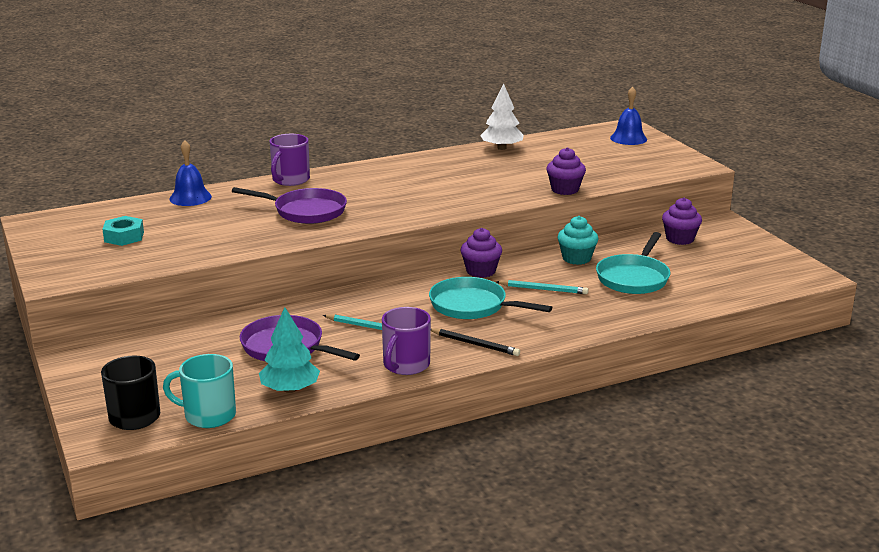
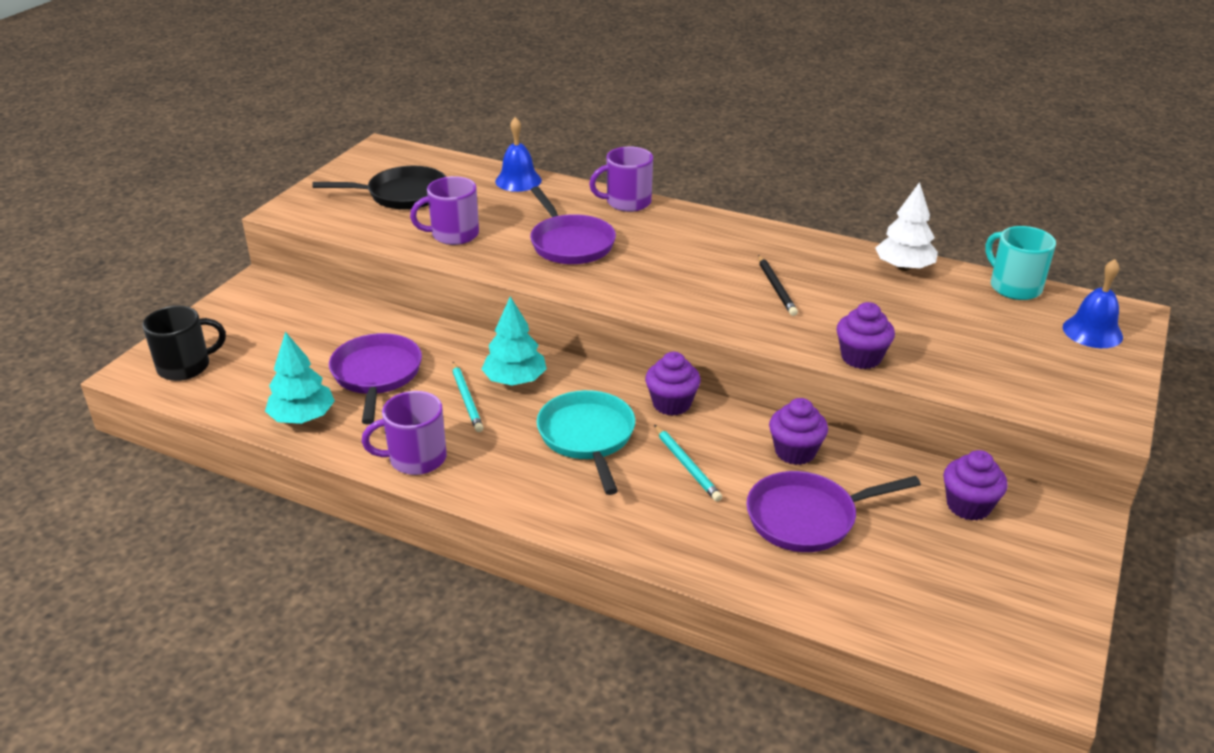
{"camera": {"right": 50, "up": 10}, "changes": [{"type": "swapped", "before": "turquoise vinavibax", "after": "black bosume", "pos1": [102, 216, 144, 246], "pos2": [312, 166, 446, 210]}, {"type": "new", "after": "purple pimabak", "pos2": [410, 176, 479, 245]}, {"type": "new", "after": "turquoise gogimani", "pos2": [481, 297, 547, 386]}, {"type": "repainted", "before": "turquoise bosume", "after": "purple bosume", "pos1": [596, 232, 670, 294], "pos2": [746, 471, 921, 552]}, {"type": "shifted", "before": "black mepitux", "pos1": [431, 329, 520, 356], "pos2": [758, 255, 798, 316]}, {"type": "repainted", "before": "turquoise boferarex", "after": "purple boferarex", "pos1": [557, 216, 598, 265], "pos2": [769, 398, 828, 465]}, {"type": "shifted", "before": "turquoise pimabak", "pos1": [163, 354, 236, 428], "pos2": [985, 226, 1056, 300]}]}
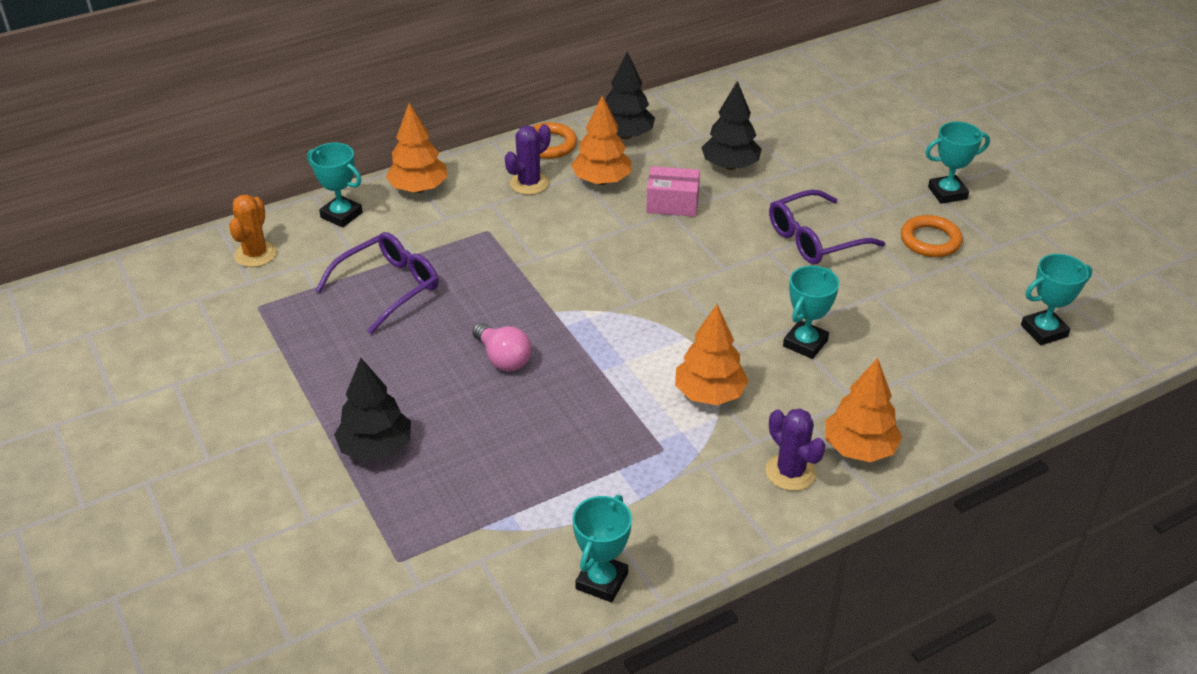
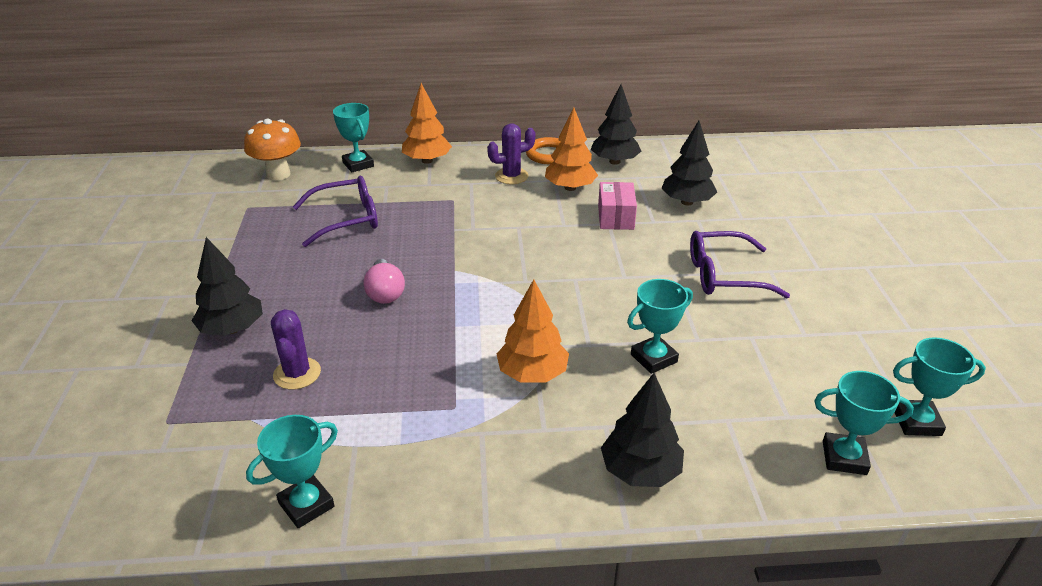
{"camera": {"right": 25, "up": -5}, "changes": [{"type": "swapped", "before": "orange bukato", "after": "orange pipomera", "pos1": [229, 194, 277, 267], "pos2": [244, 118, 301, 181]}, {"type": "shifted", "before": "purple bukato", "pos1": [766, 408, 826, 491], "pos2": [271, 309, 321, 390]}, {"type": "rotated", "before": "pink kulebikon", "pos1": [646, 166, 700, 217], "pos2": [598, 182, 637, 230], "turn": 60}, {"type": "repainted", "before": "orange gogimani", "after": "black gogimani", "pos1": [825, 358, 902, 462], "pos2": [601, 373, 684, 487]}, {"type": "shifted", "before": "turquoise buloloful", "pos1": [925, 121, 990, 204], "pos2": [814, 371, 914, 475]}, {"type": "gone", "before": "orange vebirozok", "pos1": [901, 215, 963, 257]}]}
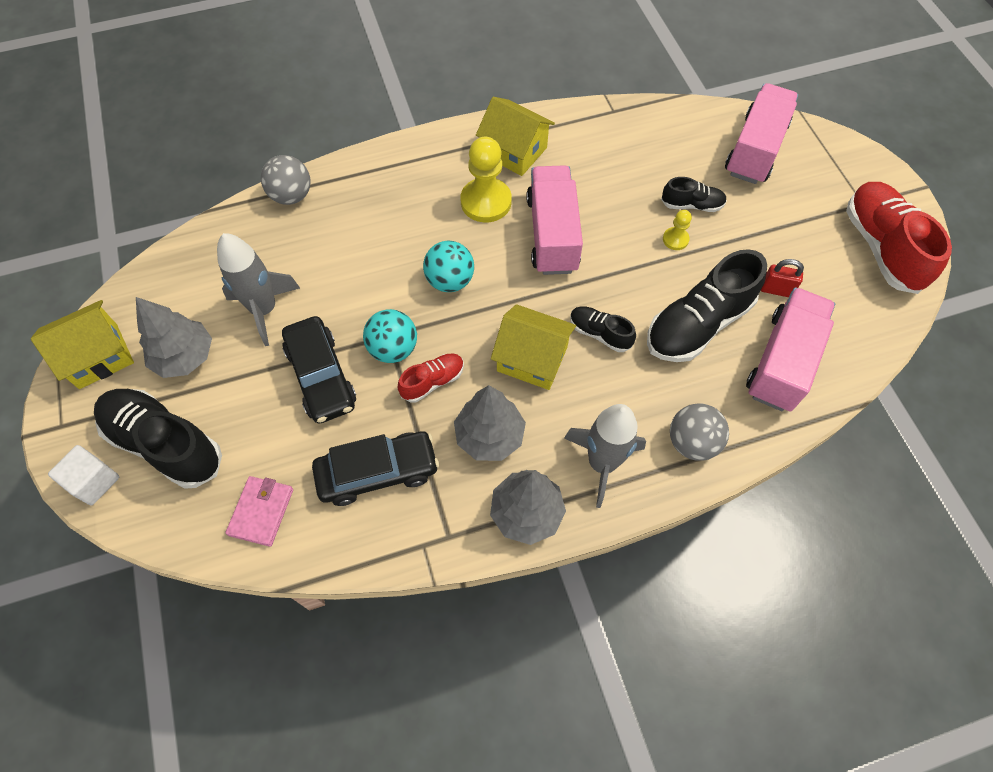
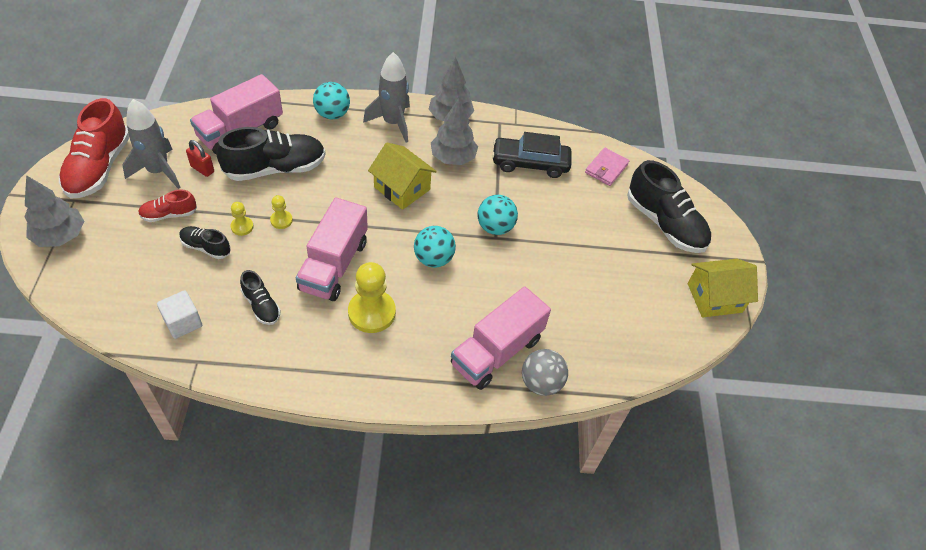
{"camera": {"right": -165, "up": -10}, "changes": [{"type": "shifted", "before": "grey gogimani", "pos1": [136, 297, 212, 378], "pos2": [24, 175, 84, 247]}, {"type": "shifted", "before": "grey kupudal", "pos1": [217, 233, 300, 346], "pos2": [122, 99, 181, 189]}, {"type": "shifted", "before": "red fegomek", "pos1": [398, 353, 464, 402], "pos2": [138, 190, 197, 222]}, {"type": "shifted", "before": "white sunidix", "pos1": [48, 445, 119, 505], "pos2": [157, 290, 202, 339]}, {"type": "shifted", "before": "black fegomek", "pos1": [570, 306, 636, 352], "pos2": [240, 270, 281, 325]}, {"type": "new", "after": "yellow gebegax", "pos2": [270, 195, 293, 229]}, {"type": "repainted", "before": "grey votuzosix", "after": "turquoise votuzosix", "pos1": [670, 403, 729, 461], "pos2": [313, 82, 350, 119]}, {"type": "shifted", "before": "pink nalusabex", "pos1": [725, 83, 798, 184], "pos2": [451, 286, 551, 390]}, {"type": "gone", "before": "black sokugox", "pos1": [282, 316, 356, 423]}, {"type": "gone", "before": "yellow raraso", "pos1": [476, 97, 555, 176]}]}
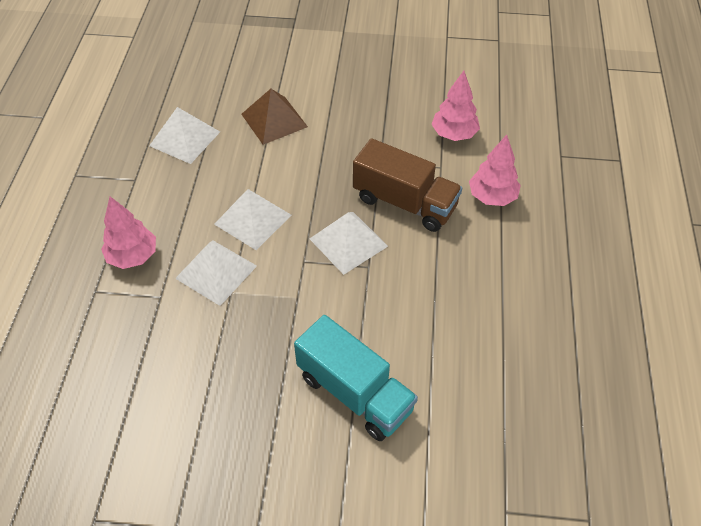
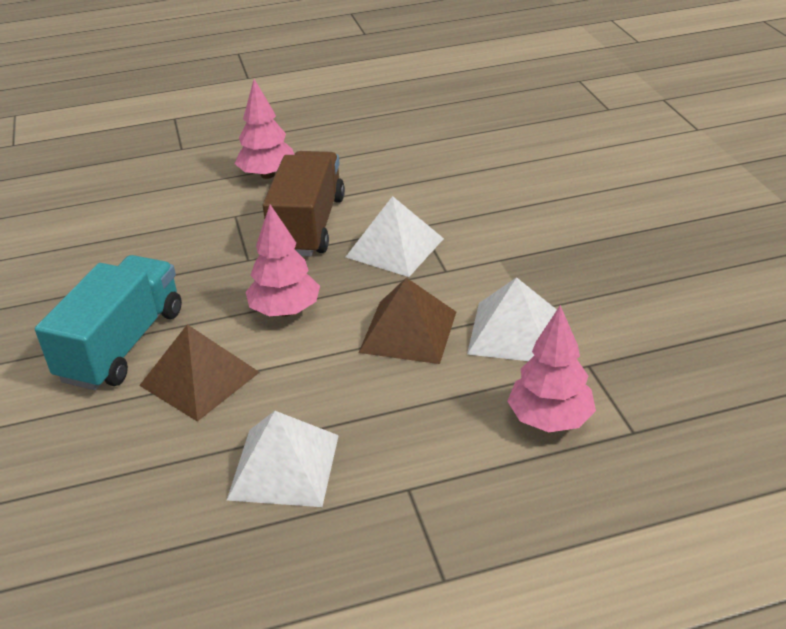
{"camera": {"right": -110, "up": -15}, "changes": [{"type": "shifted", "before": "turquoise nalusabex", "pos1": [294, 315, 418, 441], "pos2": [35, 255, 182, 390]}, {"type": "shifted", "before": "pink gogimani", "pos1": [431, 71, 480, 141], "pos2": [246, 204, 320, 317]}, {"type": "repainted", "before": "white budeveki", "after": "brown budeveki", "pos1": [214, 189, 291, 250], "pos2": [359, 278, 456, 364]}]}
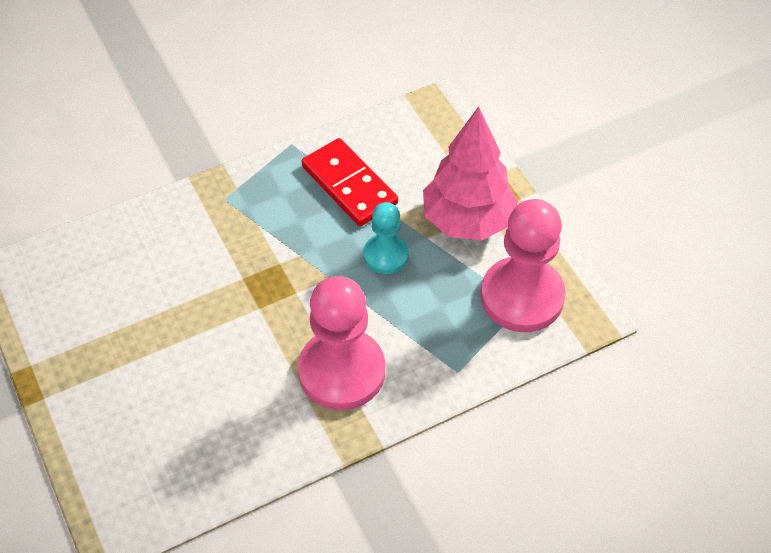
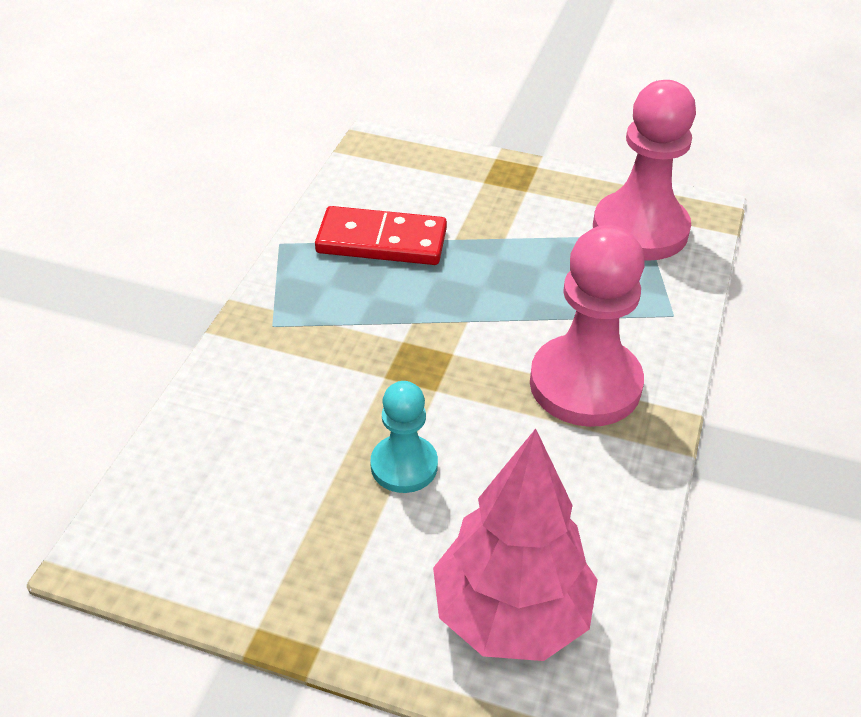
{"camera": {"right": -45, "up": -10}, "changes": [{"type": "shifted", "before": "turquoise gebegax", "pos1": [363, 202, 409, 274], "pos2": [370, 381, 438, 493]}, {"type": "shifted", "before": "pink gogimani", "pos1": [423, 106, 518, 241], "pos2": [433, 429, 598, 661]}]}
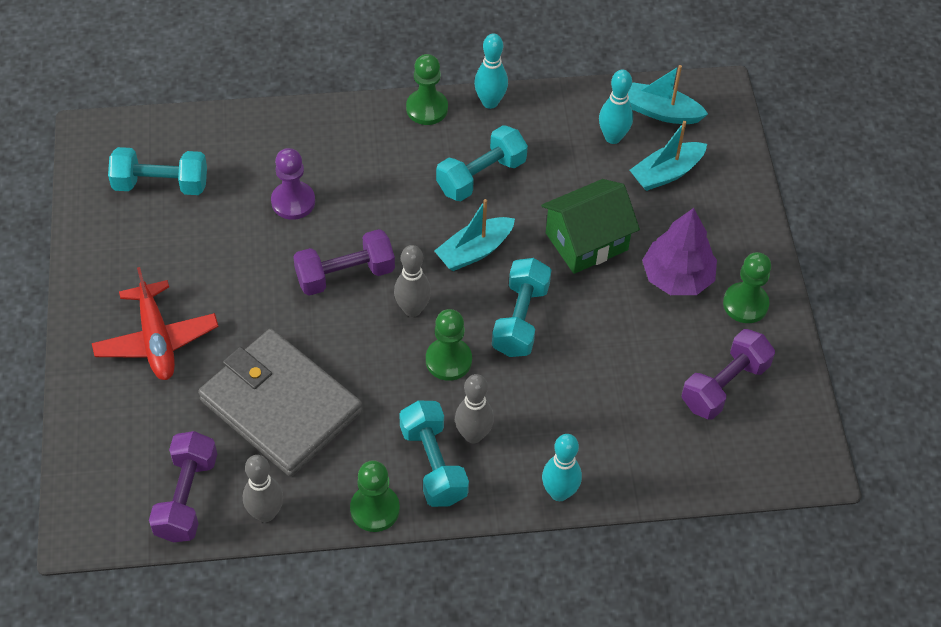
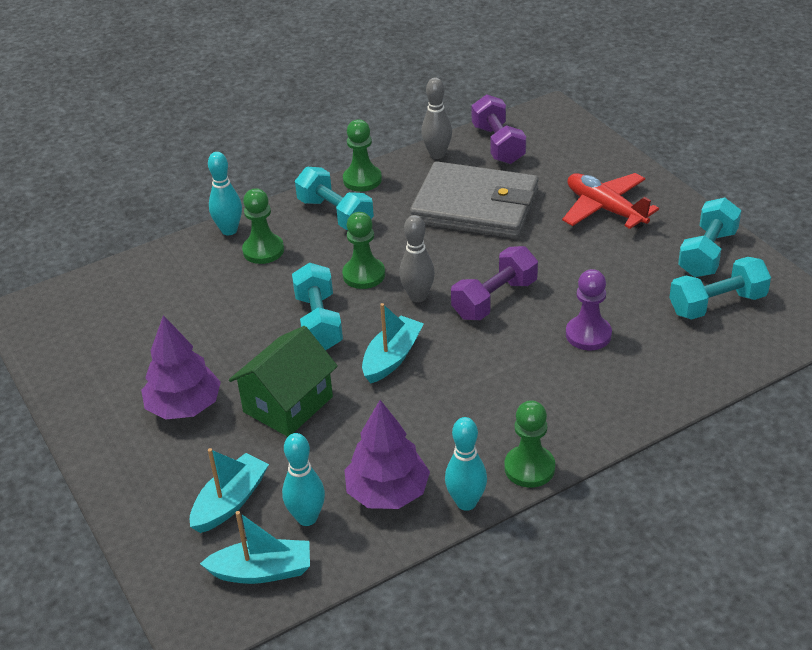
{"camera": {"right": 160, "up": -15}, "changes": [{"type": "shifted", "before": "green gebegax", "pos1": [723, 252, 771, 323], "pos2": [242, 188, 284, 264]}, {"type": "new", "after": "purple gogimani", "pos2": [344, 400, 430, 509]}, {"type": "shifted", "before": "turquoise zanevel", "pos1": [436, 125, 528, 201], "pos2": [678, 198, 742, 277]}, {"type": "gone", "before": "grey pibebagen", "pos1": [455, 374, 494, 443]}, {"type": "gone", "before": "purple zanevel", "pos1": [681, 329, 775, 420]}]}
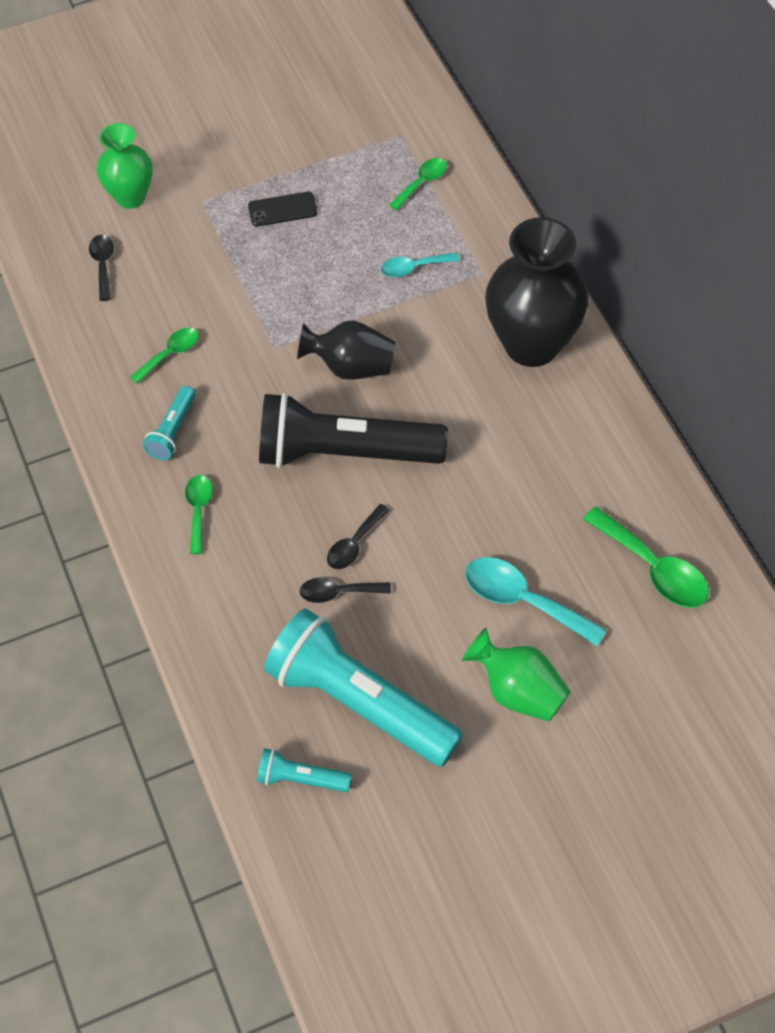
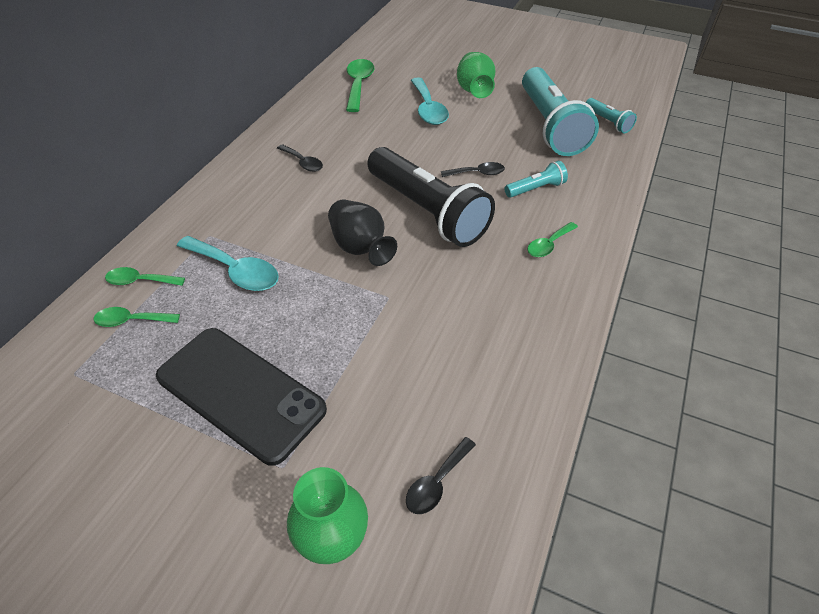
{"camera": {"right": -135, "up": -10}, "changes": [{"type": "shifted", "before": "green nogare", "pos1": [130, 327, 199, 384], "pos2": [105, 267, 185, 286]}, {"type": "scaled", "before": "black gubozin", "pos1": [248, 192, 317, 226], "pos2": [156, 328, 327, 466], "scale": 2.23}, {"type": "scaled", "before": "turquoise nogare", "pos1": [381, 253, 460, 277], "pos2": [177, 236, 279, 291], "scale": 1.67}, {"type": "shifted", "before": "black nogare", "pos1": [300, 578, 391, 603], "pos2": [277, 144, 323, 172]}, {"type": "shifted", "before": "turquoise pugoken", "pos1": [143, 386, 196, 460], "pos2": [505, 161, 568, 198]}, {"type": "gone", "before": "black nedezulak", "pos1": [485, 217, 589, 367]}]}
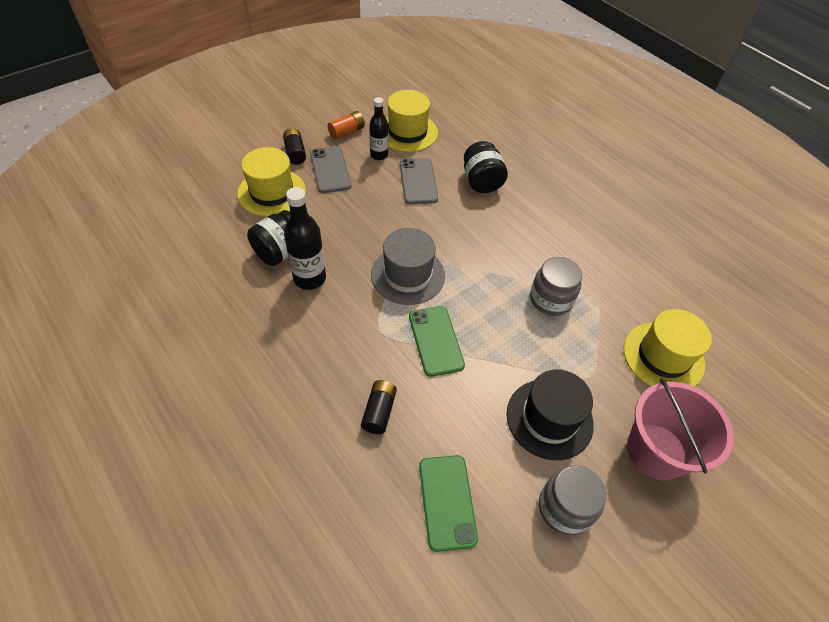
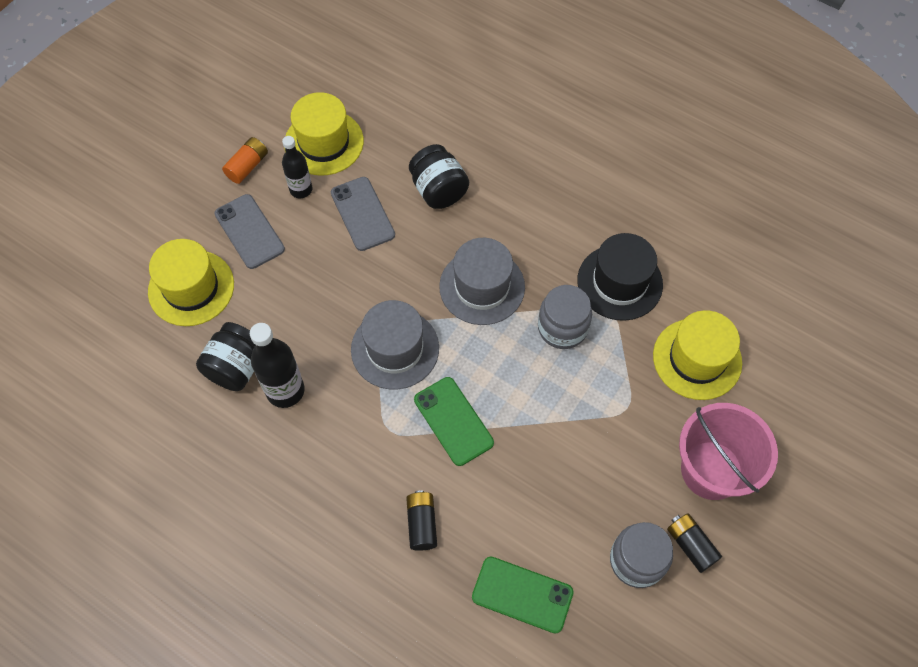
{"camera": {"right": -15, "up": 10}, "changes": [{"type": "new", "after": "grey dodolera", "pos2": [439, 238, 525, 325]}, {"type": "rotated", "before": "green gubozin", "pos1": [419, 455, 478, 552], "pos2": [472, 557, 574, 634], "turn": -45}, {"type": "shifted", "before": "black dodolera", "pos1": [506, 370, 594, 460], "pos2": [577, 233, 663, 321]}, {"type": "shifted", "before": "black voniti", "pos1": [283, 128, 306, 165], "pos2": [667, 513, 722, 573]}]}
